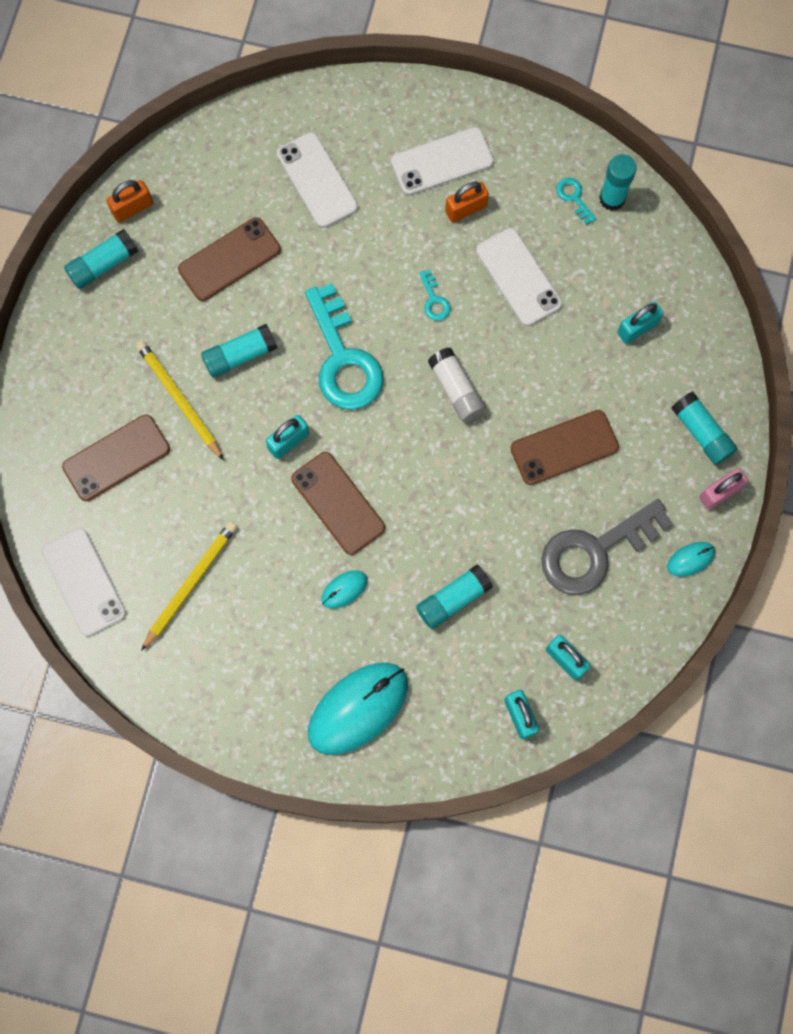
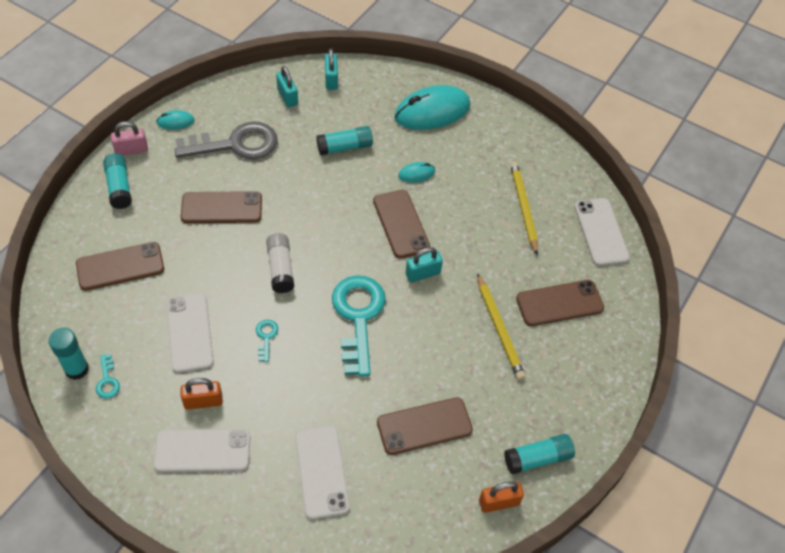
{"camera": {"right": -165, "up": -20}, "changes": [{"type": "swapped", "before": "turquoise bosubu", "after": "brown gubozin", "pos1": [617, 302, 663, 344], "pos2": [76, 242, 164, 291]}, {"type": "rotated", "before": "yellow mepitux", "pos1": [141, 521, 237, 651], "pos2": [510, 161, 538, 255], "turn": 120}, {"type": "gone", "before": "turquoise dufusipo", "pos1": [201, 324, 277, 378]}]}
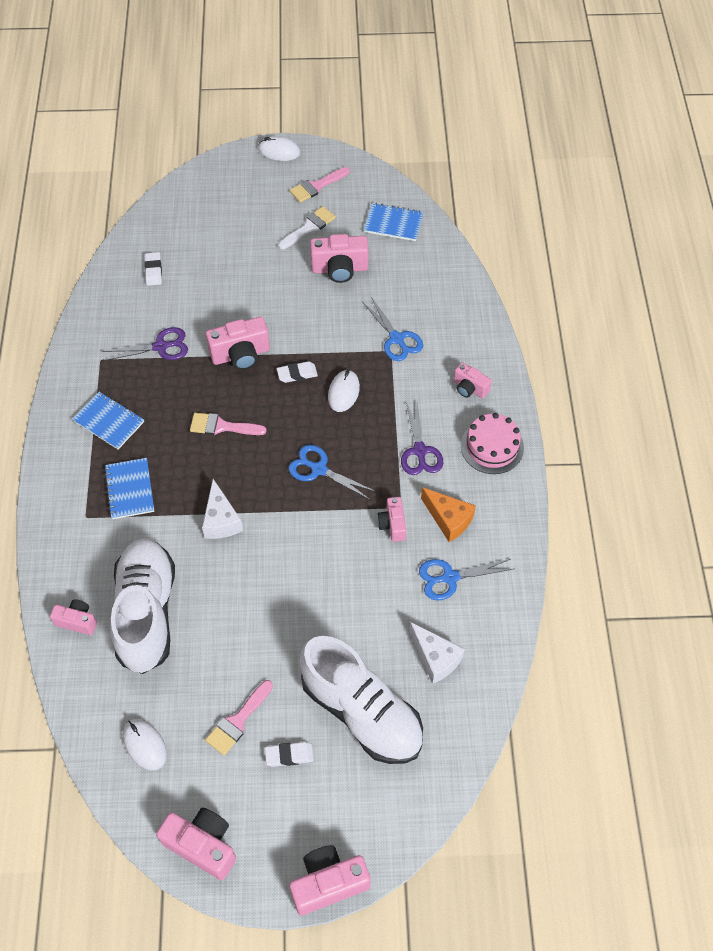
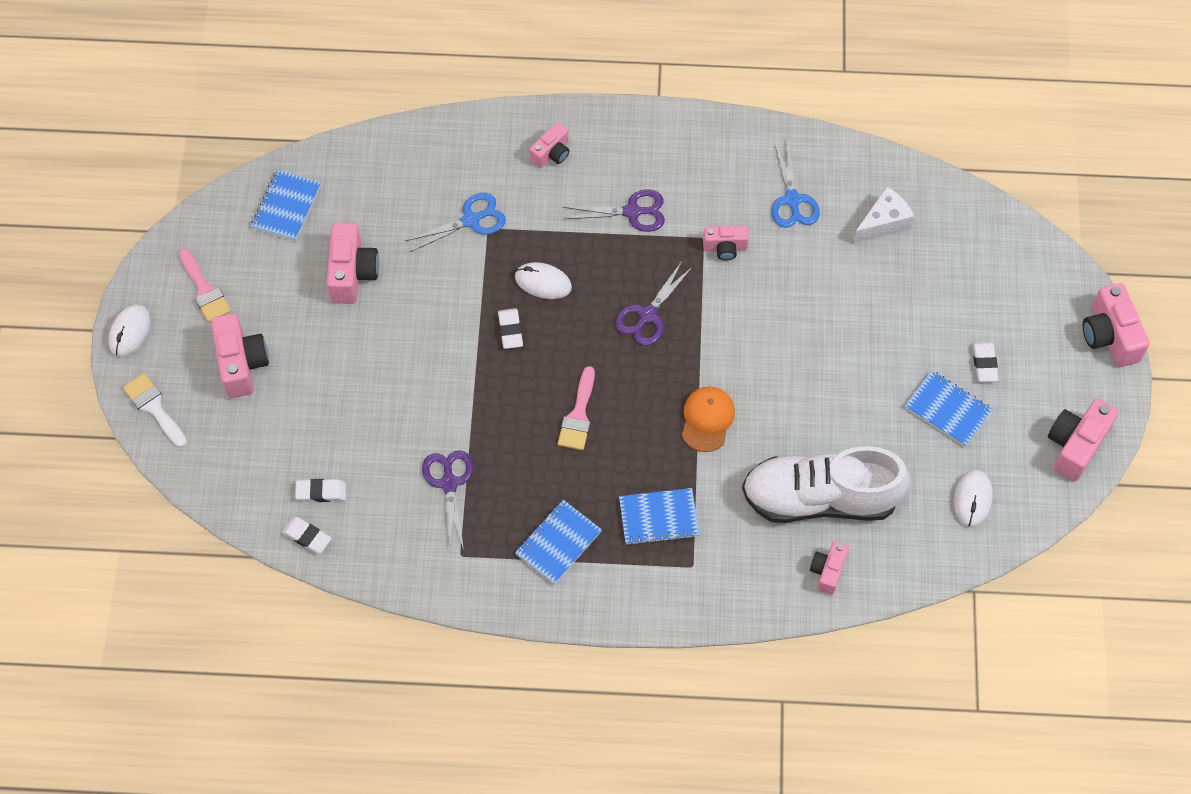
{"camera": {"right": -85, "up": 5}, "changes": [{"type": "shifted", "before": "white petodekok", "pos1": [278, 206, 336, 250], "pos2": [123, 373, 187, 448]}, {"type": "shifted", "before": "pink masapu", "pos1": [206, 317, 270, 370], "pos2": [211, 314, 269, 398]}, {"type": "new", "after": "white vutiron", "pos2": [282, 517, 332, 554]}, {"type": "repainted", "before": "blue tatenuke", "after": "purple tatenuke", "pos1": [288, 445, 376, 500], "pos2": [615, 261, 693, 346]}, {"type": "swapped", "before": "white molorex", "after": "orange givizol", "pos1": [202, 479, 243, 539], "pos2": [682, 387, 735, 452]}, {"type": "swapped", "before": "pink petodekok", "after": "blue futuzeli", "pos1": [205, 680, 273, 755], "pos2": [905, 370, 992, 447]}, {"type": "rotated", "before": "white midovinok", "pos1": [123, 719, 167, 770], "pos2": [954, 470, 993, 527], "turn": -45}, {"type": "gone", "before": "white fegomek", "pos1": [300, 636, 423, 764]}, {"type": "gone", "before": "orange molorex", "pos1": [421, 487, 476, 542]}, {"type": "gone", "before": "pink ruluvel", "pos1": [461, 413, 524, 474]}]}
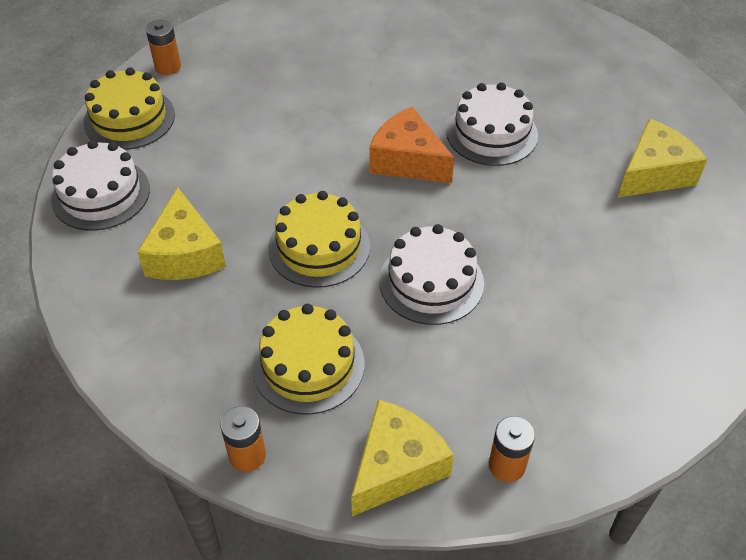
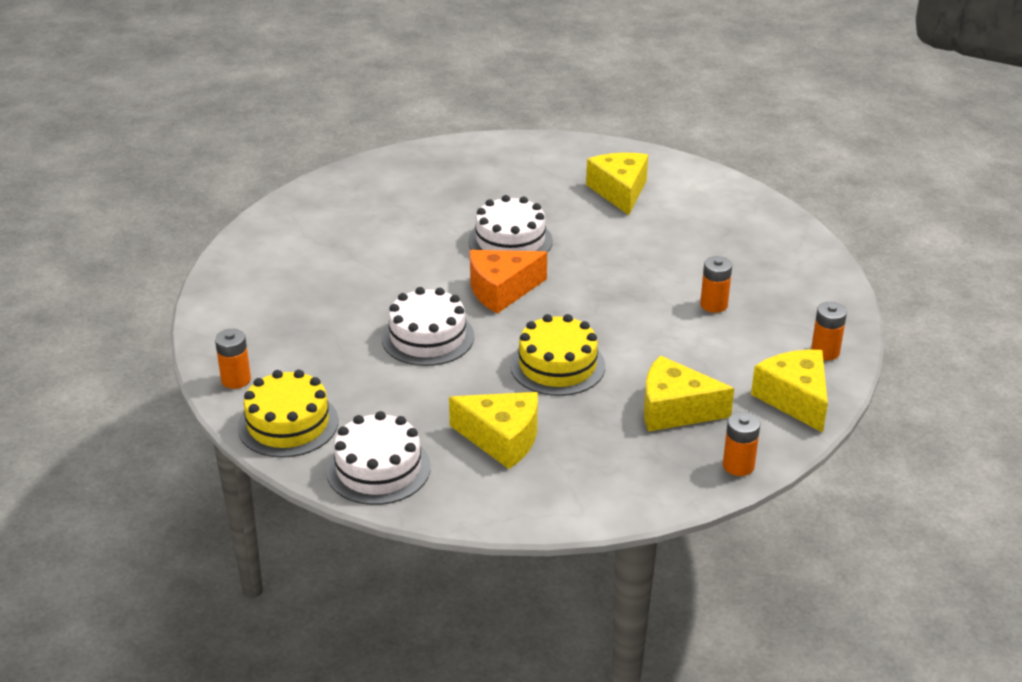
{"camera": {"right": -60, "up": -15}, "changes": [{"type": "shifted", "before": "white ruluvel", "pos1": [379, 224, 484, 325], "pos2": [382, 287, 474, 366]}, {"type": "swapped", "before": "yellow ruluvel", "after": "yellow molorex", "pos1": [252, 303, 365, 414], "pos2": [644, 356, 734, 432]}, {"type": "new", "after": "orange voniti", "pos2": [700, 256, 732, 313]}]}
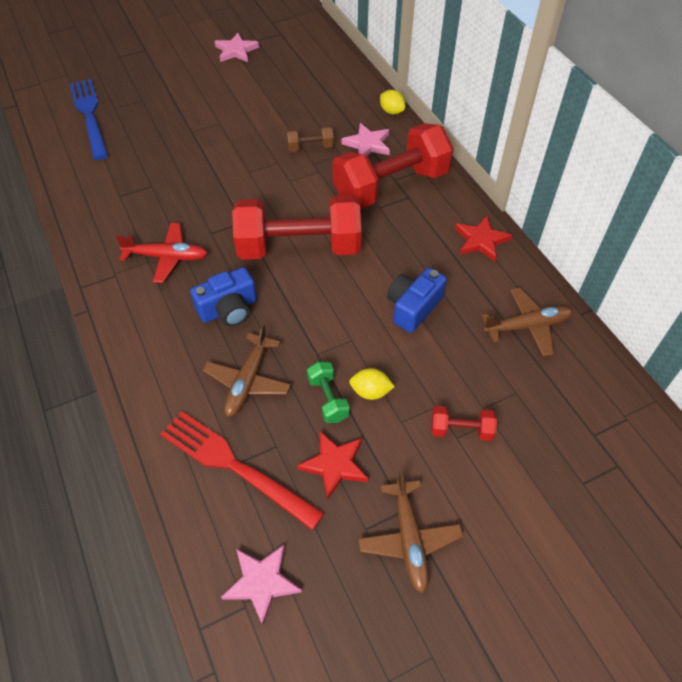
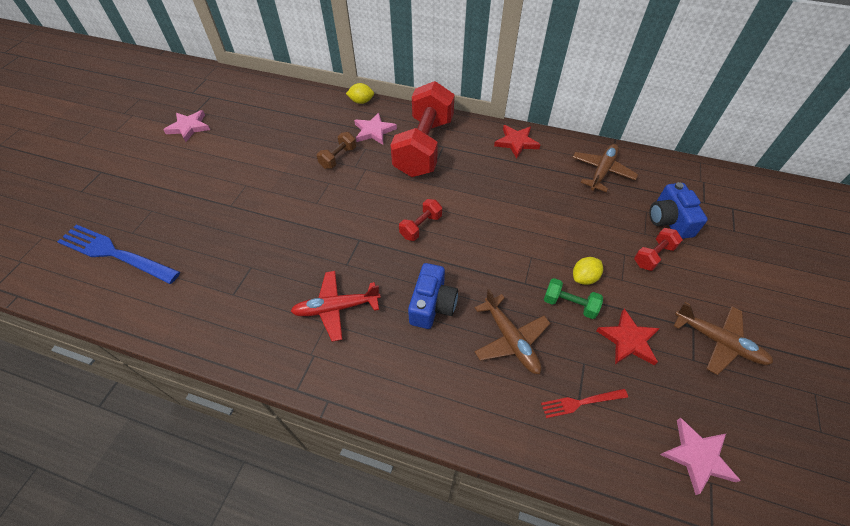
{"camera": {"right": -45, "up": 0}, "changes": [{"type": "rotated", "before": "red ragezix", "pos1": [116, 223, 208, 283], "pos2": [291, 271, 381, 342], "turn": -150}, {"type": "scaled", "before": "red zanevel", "pos1": [232, 195, 361, 260], "pos2": [399, 199, 442, 241], "scale": 0.42}, {"type": "scaled", "before": "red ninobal", "pos1": [160, 411, 325, 530], "pos2": [541, 389, 628, 418], "scale": 0.5}, {"type": "shifted", "before": "blue masapu", "pos1": [387, 268, 447, 333], "pos2": [649, 182, 708, 239]}]}
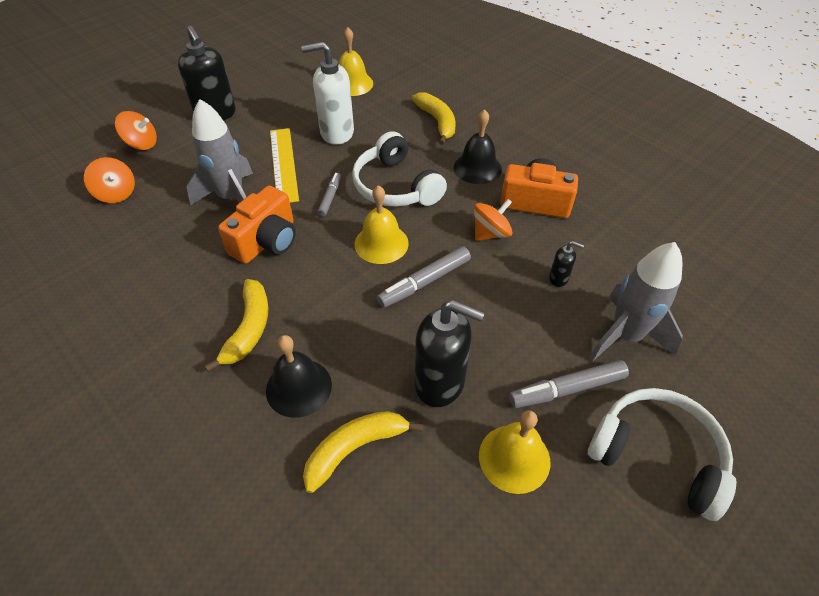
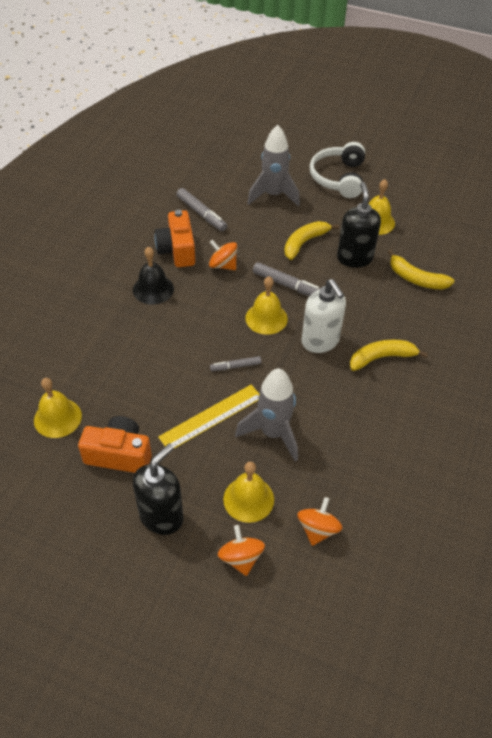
{"camera": {"right": -115, "up": 0}, "changes": [{"type": "shifted", "before": "orange masapu", "pos1": [218, 186, 296, 264], "pos2": [78, 416, 152, 473]}, {"type": "shifted", "before": "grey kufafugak", "pos1": [509, 360, 629, 408], "pos2": [176, 188, 227, 231]}, {"type": "new", "after": "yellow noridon", "pos2": [223, 462, 274, 523]}, {"type": "shifted", "before": "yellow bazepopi", "pos1": [412, 92, 455, 145], "pos2": [284, 221, 339, 260]}, {"type": "shifted", "before": "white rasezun", "pos1": [301, 42, 354, 145], "pos2": [301, 279, 346, 353]}, {"type": "gone", "before": "black noridon", "pos1": [266, 335, 332, 418]}, {"type": "gone", "before": "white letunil", "pos1": [352, 131, 447, 207]}, {"type": "gone", "before": "black rasezun", "pos1": [549, 241, 584, 287]}]}
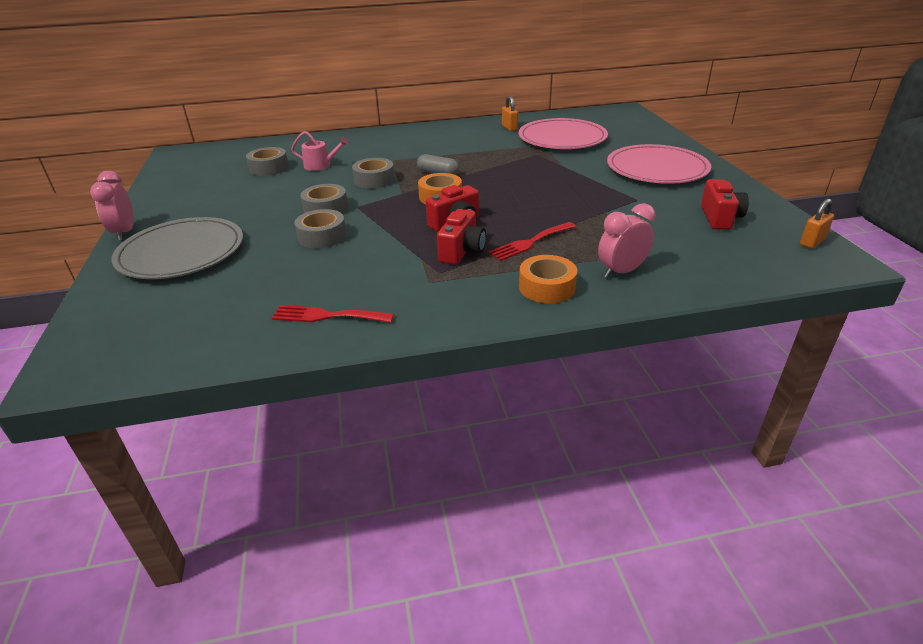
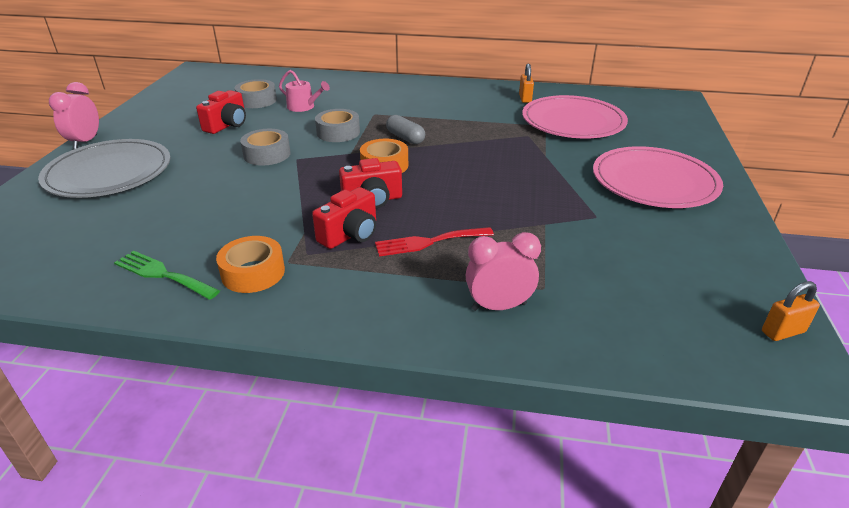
{"camera": {"right": 20, "up": 0}, "changes": [{"type": "repainted", "before": "red ninobal", "after": "green ninobal", "pos1": [272, 305, 394, 323], "pos2": [114, 250, 220, 300]}, {"type": "shifted", "before": "red masapu", "pos1": [701, 179, 749, 230], "pos2": [196, 90, 246, 134]}, {"type": "shifted", "before": "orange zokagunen", "pos1": [519, 255, 577, 303], "pos2": [216, 236, 285, 293]}, {"type": "gone", "before": "grey zokagunen", "pos1": [294, 209, 346, 248]}]}
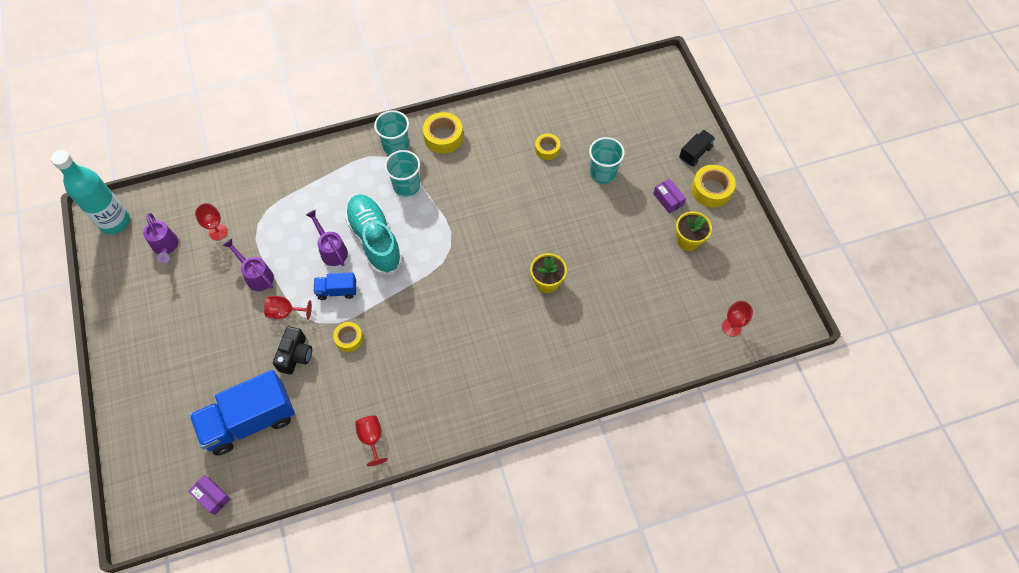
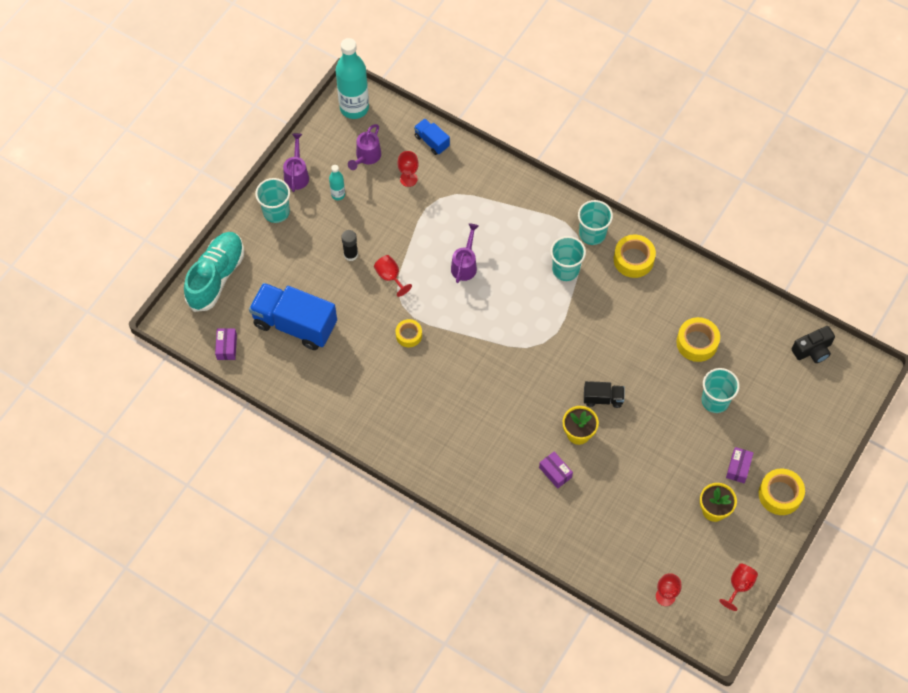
{"camera": {"right": 50, "up": 0}, "changes": [{"type": "shifted", "before": "turquoise fegomek", "pos1": [345, 194, 403, 275], "pos2": [184, 232, 244, 312]}, {"type": "new", "after": "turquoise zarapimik", "pos2": [255, 178, 290, 223]}, {"type": "shifted", "before": "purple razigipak", "pos1": [223, 238, 274, 291], "pos2": [283, 133, 309, 192]}, {"type": "new", "after": "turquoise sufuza", "pos2": [329, 165, 345, 200]}, {"type": "new", "after": "black dufusipo", "pos2": [341, 230, 358, 261]}, {"type": "shifted", "before": "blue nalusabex", "pos1": [314, 272, 356, 300], "pos2": [414, 119, 450, 155]}, {"type": "new", "after": "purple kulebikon", "pos2": [539, 451, 573, 489]}, {"type": "shifted", "before": "black nalusabex", "pos1": [679, 130, 715, 167], "pos2": [584, 381, 624, 408]}, {"type": "scaled", "before": "yellow zokagunen", "pos1": [535, 134, 560, 160], "pos2": [676, 317, 720, 362], "scale": 1.57}, {"type": "shifted", "before": "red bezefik", "pos1": [355, 416, 388, 466], "pos2": [719, 563, 758, 611]}, {"type": "shifted", "before": "black masapu", "pos1": [273, 326, 312, 375], "pos2": [792, 326, 835, 363]}]}
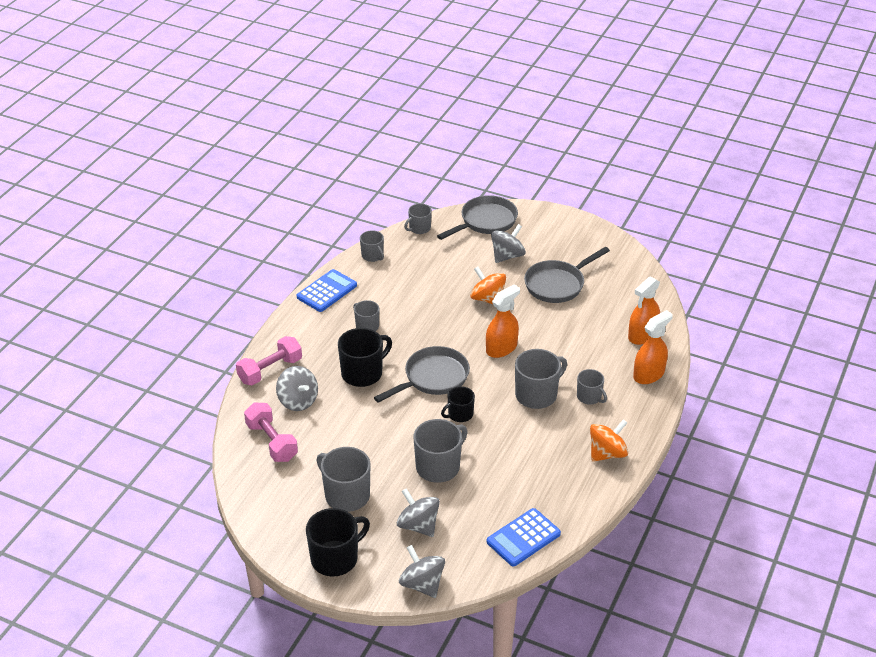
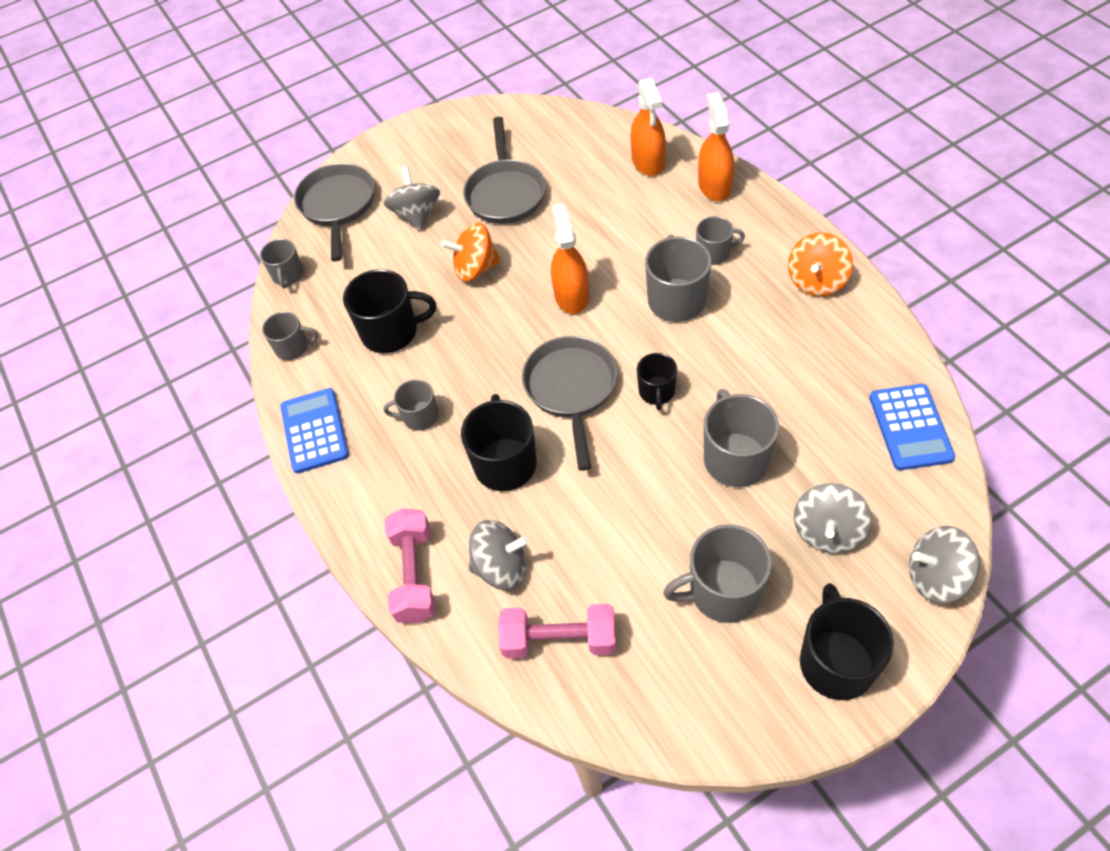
{"camera": {"right": -50, "up": 15}, "changes": [{"type": "new", "after": "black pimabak", "pos2": [343, 269, 436, 353]}, {"type": "rotated", "before": "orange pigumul", "pos1": [590, 419, 628, 462], "pos2": [788, 232, 853, 297], "turn": -150}, {"type": "rotated", "before": "grey pigumul", "pos1": [397, 488, 440, 537], "pos2": [794, 483, 872, 553], "turn": -60}]}
